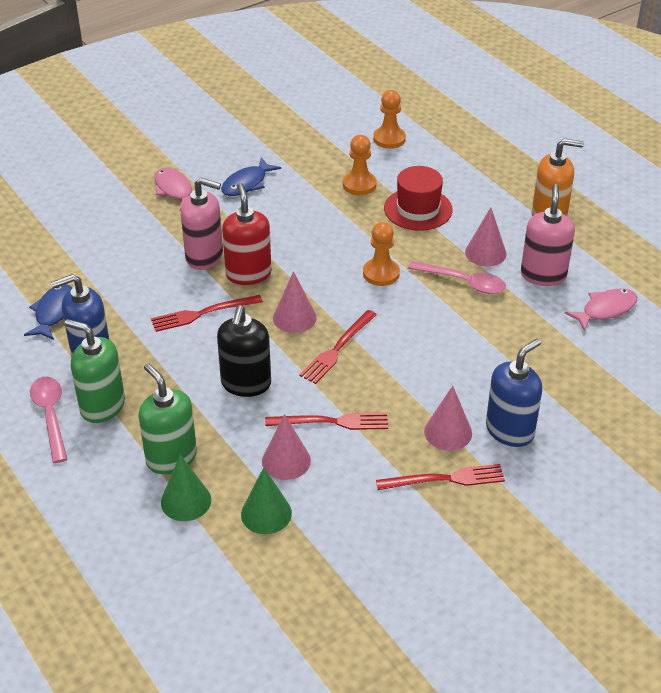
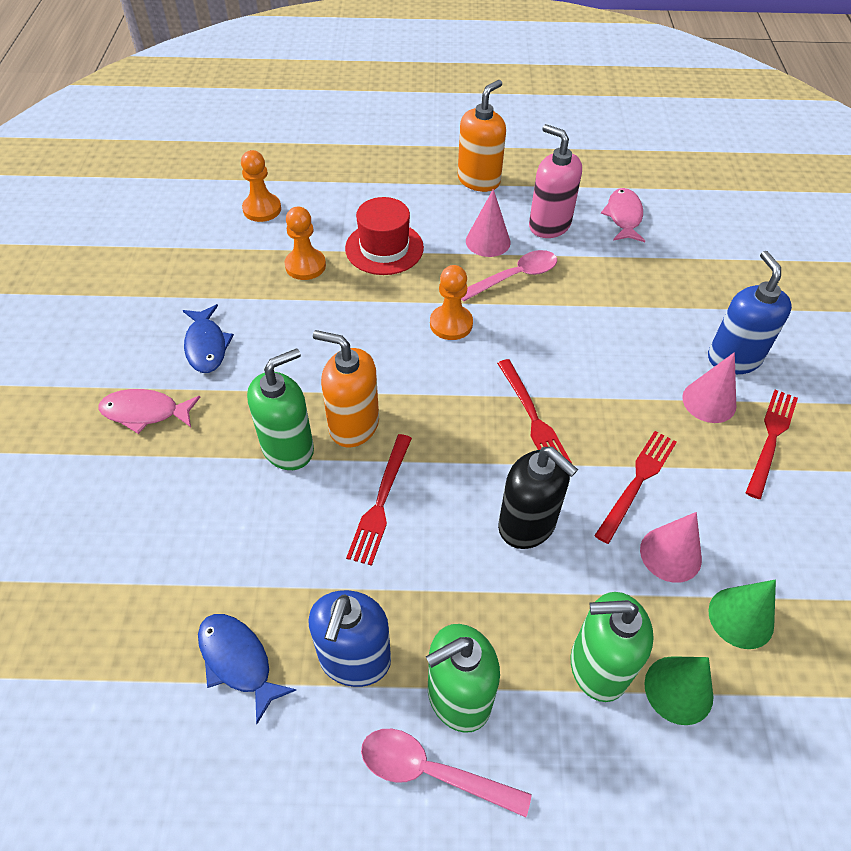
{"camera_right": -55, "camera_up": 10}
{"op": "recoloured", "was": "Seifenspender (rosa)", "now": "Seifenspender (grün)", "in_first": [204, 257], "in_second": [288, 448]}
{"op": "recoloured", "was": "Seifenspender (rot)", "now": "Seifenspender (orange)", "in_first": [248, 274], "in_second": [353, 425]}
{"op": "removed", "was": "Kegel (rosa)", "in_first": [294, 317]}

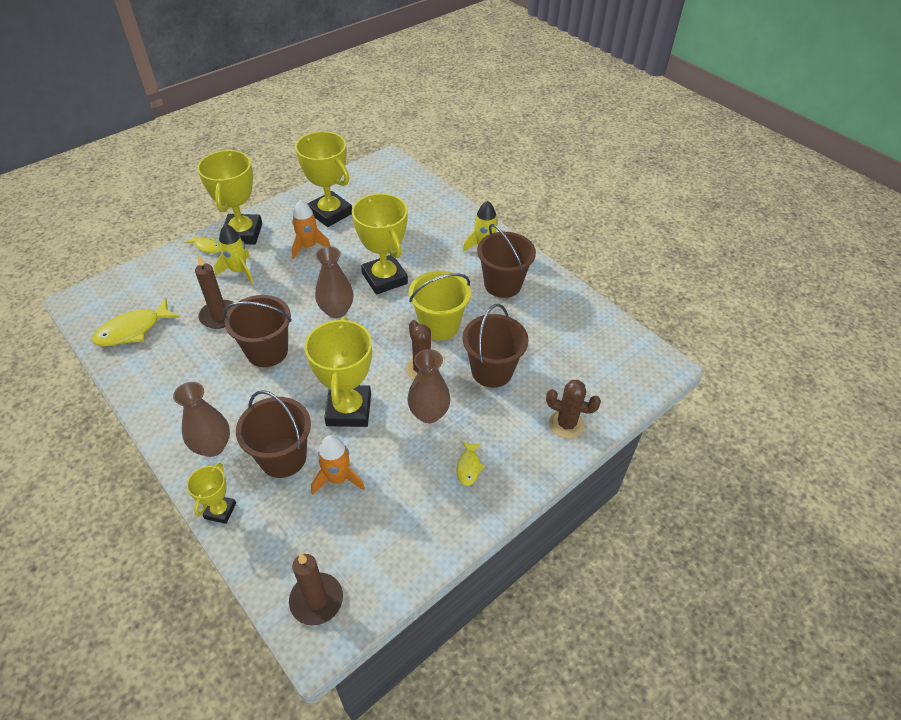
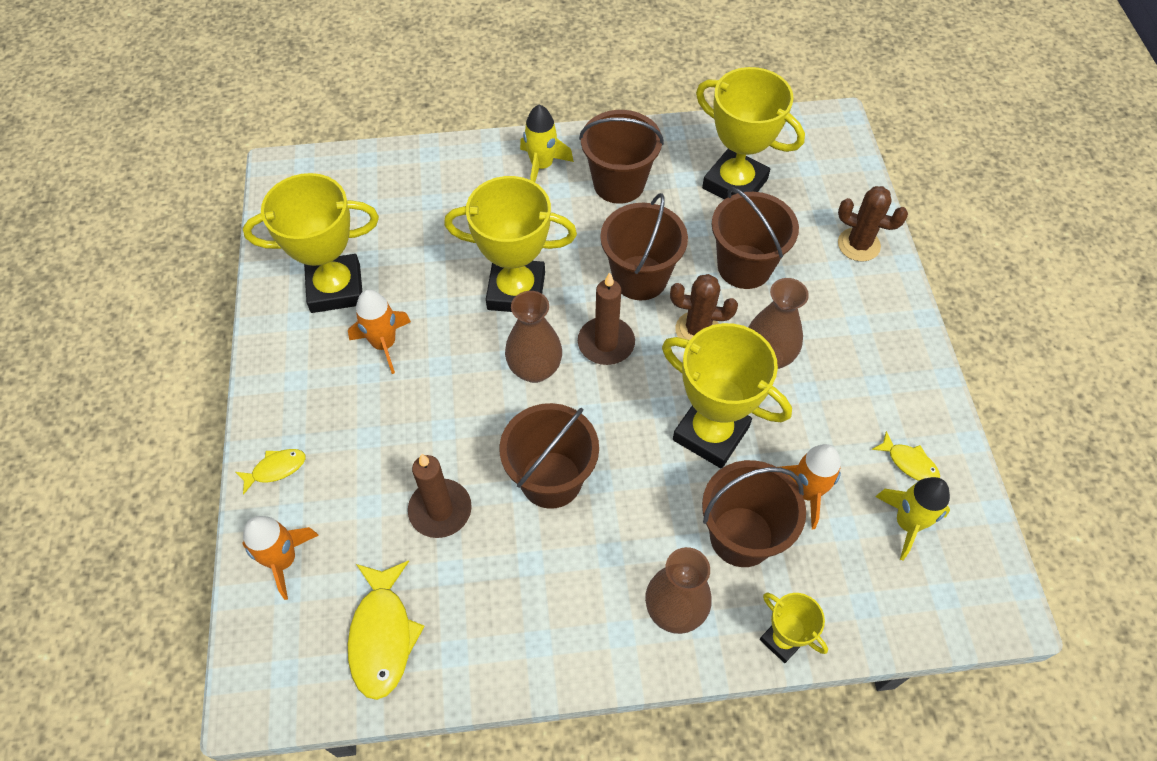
{"camera_right": -55, "camera_up": 10}
{"op": "moved", "was": "Pokal (gelb)", "in_first": [242, 233], "in_second": [734, 184]}
{"op": "moved", "was": "Rakete (gelb)", "in_first": [239, 271], "in_second": [907, 523]}
{"op": "moved", "was": "Kerze (braun)", "in_first": [316, 600], "in_second": [606, 343]}
{"op": "recoloured", "was": "Eimer (gelb)", "now": "Eimer (braun)", "in_first": [439, 326], "in_second": [640, 278]}
{"op": "moved", "was": "Fisch (gelb)", "in_first": [468, 467], "in_second": [909, 463]}
{"op": "turned", "was": "Kaktus (braun)", "in_first": [566, 424], "in_second": [858, 245], "clockwise": 60}
{"op": "added", "now": "Rakete (orange)", "in_second": [283, 560]}

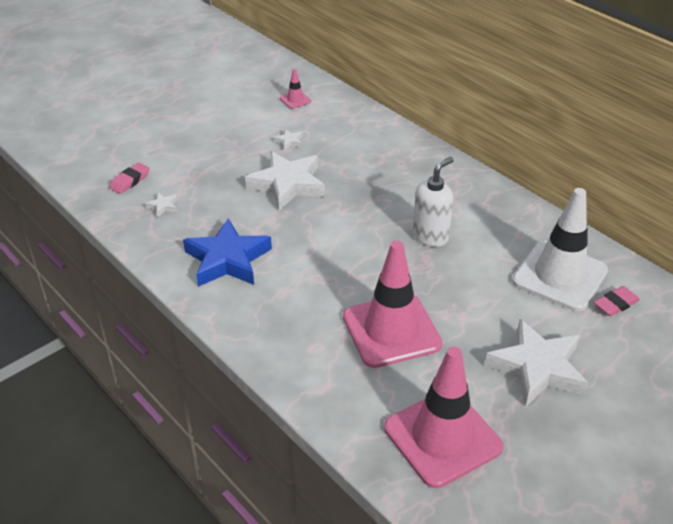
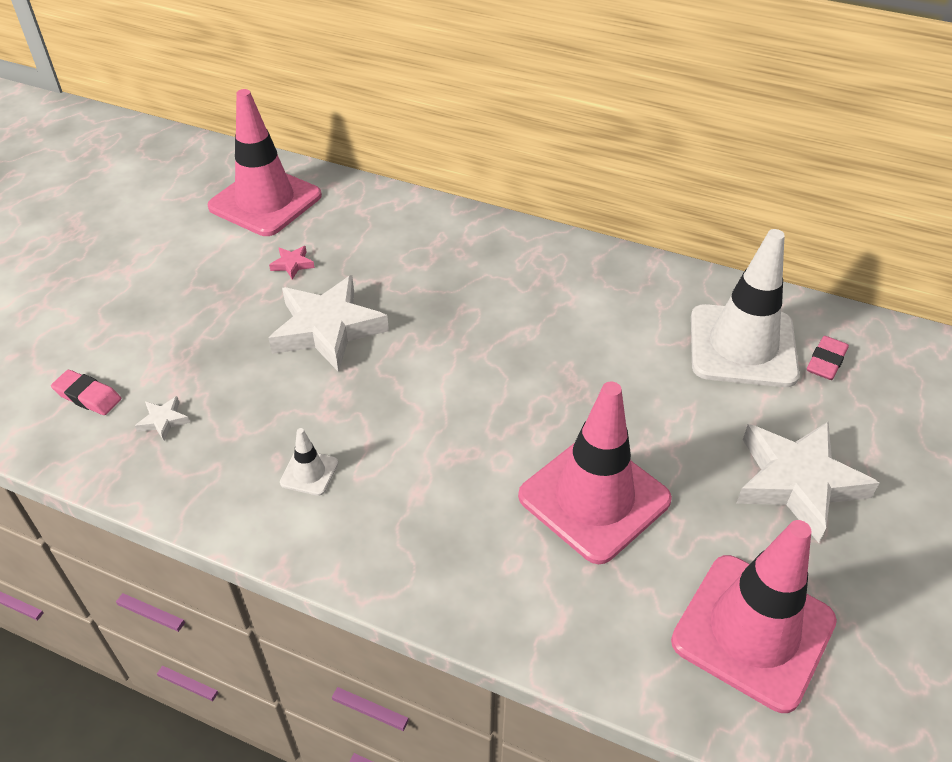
{"camera_right": -25, "camera_up": 5}
{"op": "turned", "was": "Radiergummi (rosa)", "in_first": [130, 181], "in_second": [88, 396], "clockwise": -75}
{"op": "replaced", "was": "Stern (blau)", "now": "Leitkegel (weiß)", "in_first": [227, 260], "in_second": [309, 473]}
{"op": "recoloured", "was": "Stern (weiß)", "now": "Stern (rosa)", "in_first": [289, 141], "in_second": [292, 264]}
{"op": "resized", "was": "Leitkegel (rosa)", "in_first": [295, 100], "in_second": [265, 201], "ratio": 2.41}
{"op": "removed", "was": "Seifenspender (weiß)", "in_first": [430, 236]}

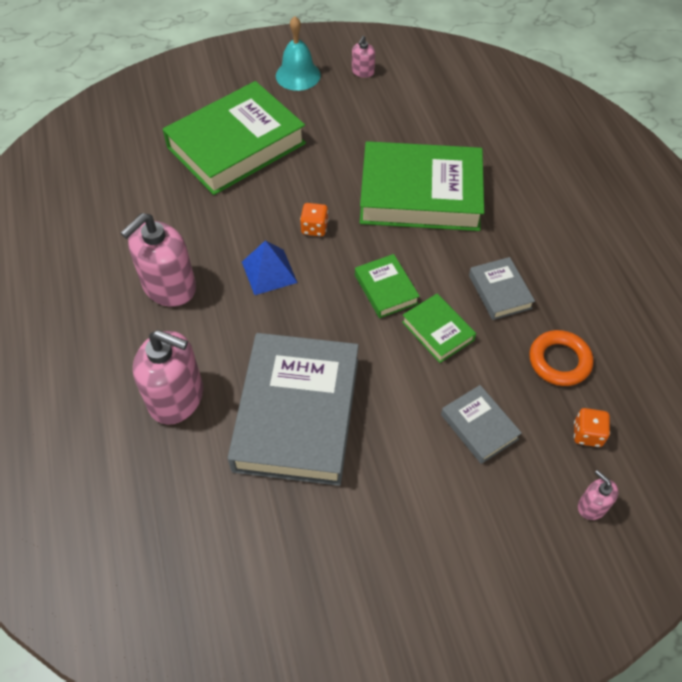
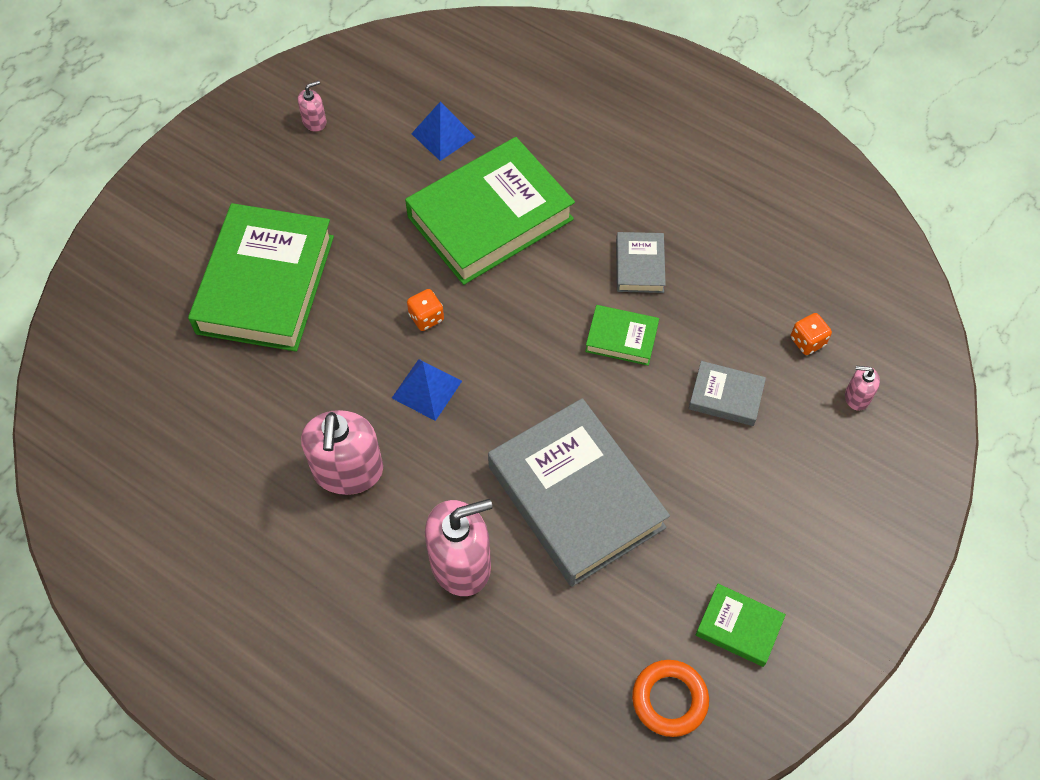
{"camera_right": -40, "camera_up": 5}
{"op": "removed", "was": "Glocke (türkis)", "in_first": [298, 75]}
{"op": "turned", "was": "Seifenspender (rosa)", "in_first": [362, 72], "in_second": [314, 121], "clockwise": -105}
{"op": "moved", "was": "Buch (grün)", "in_first": [386, 289], "in_second": [738, 627]}
{"op": "turned", "was": "Buch (grau)", "in_first": [499, 292], "in_second": [639, 266], "clockwise": 60}
{"op": "moved", "was": "Ring (orange)", "in_first": [559, 361], "in_second": [669, 699]}
{"op": "added", "now": "Pyramide (blau)", "in_second": [443, 135]}

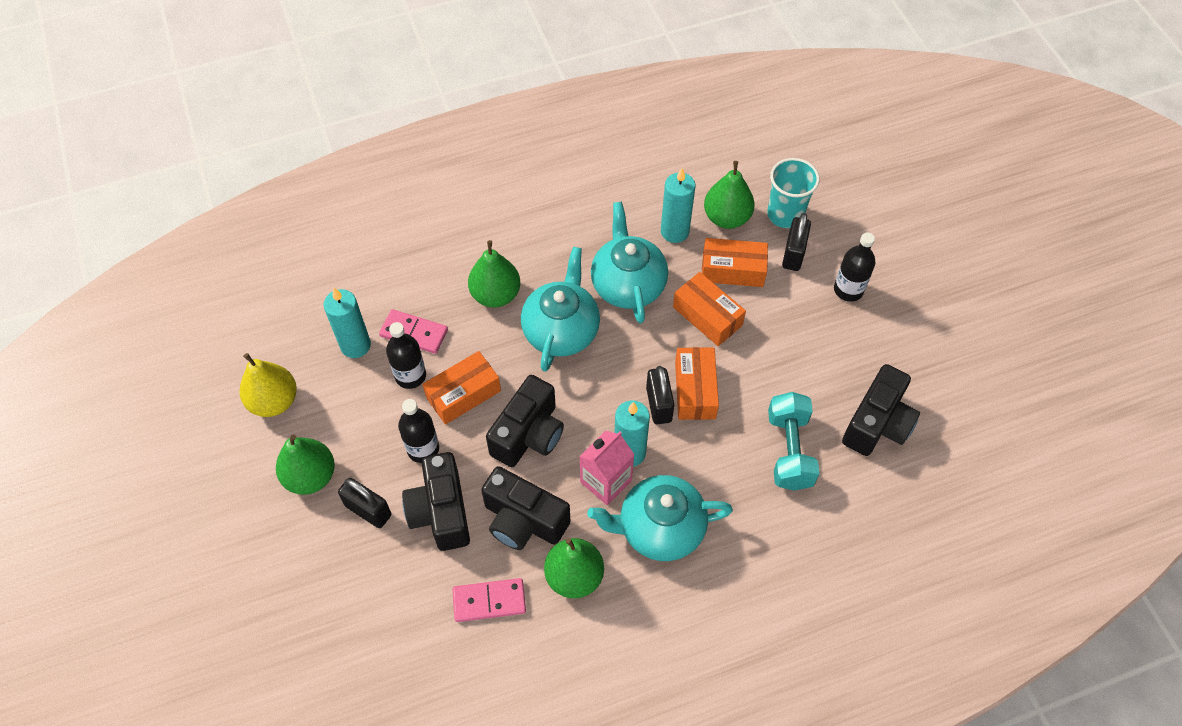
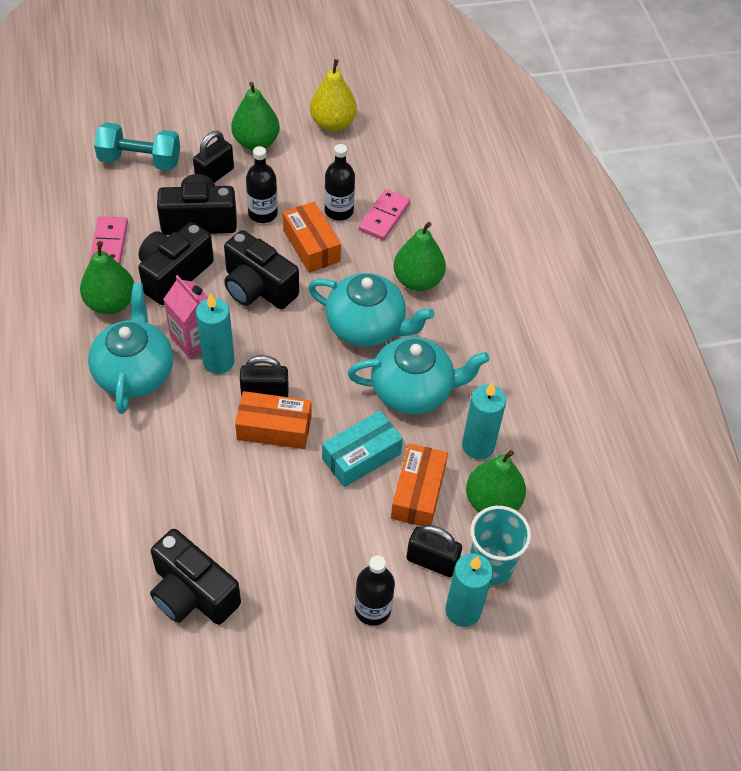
{"camera_right": 95, "camera_up": -5}
{"op": "moved", "was": "Kerze (türkis)", "in_first": [355, 345], "in_second": [463, 610]}
{"op": "recoloured", "was": "Schachtel (orange)", "now": "Schachtel (türkis)", "in_first": [707, 316], "in_second": [361, 456]}
{"op": "moved", "was": "Hantel (türkis)", "in_first": [789, 450], "in_second": [140, 160]}

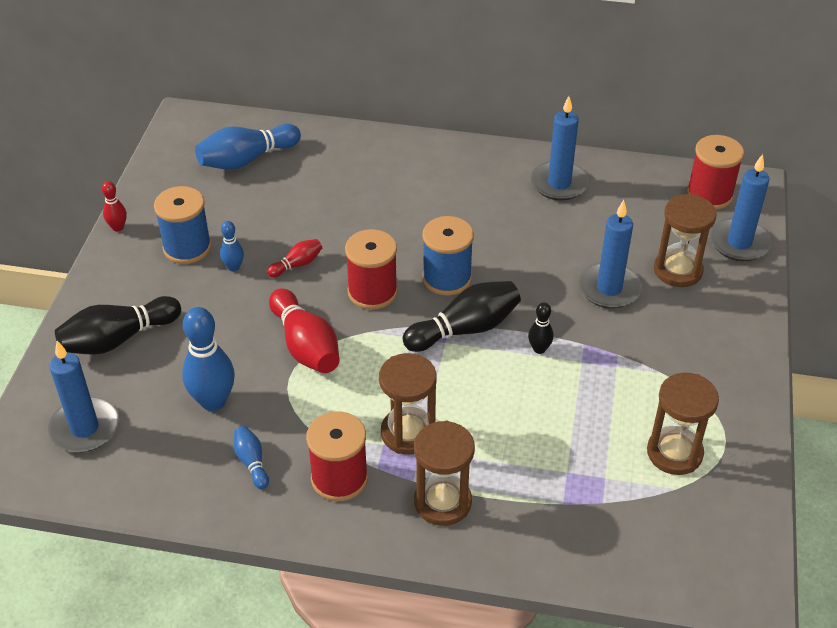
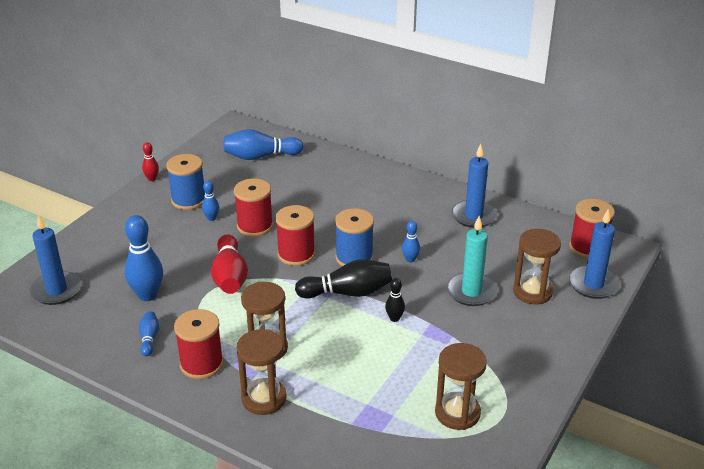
{"camera_right": 20, "camera_up": -10}
{"op": "removed", "was": "Bowlingkegel (schwarz)", "in_first": [118, 339]}
{"op": "replaced", "was": "Bowlingkegel (rot)", "now": "Garnrolle (rot)", "in_first": [297, 264], "in_second": [255, 226]}
{"op": "recoloured", "was": "Kerze (blau)", "now": "Kerze (türkis)", "in_first": [609, 288], "in_second": [471, 292]}
{"op": "added", "now": "Bowlingkegel (blau)", "in_second": [410, 259]}

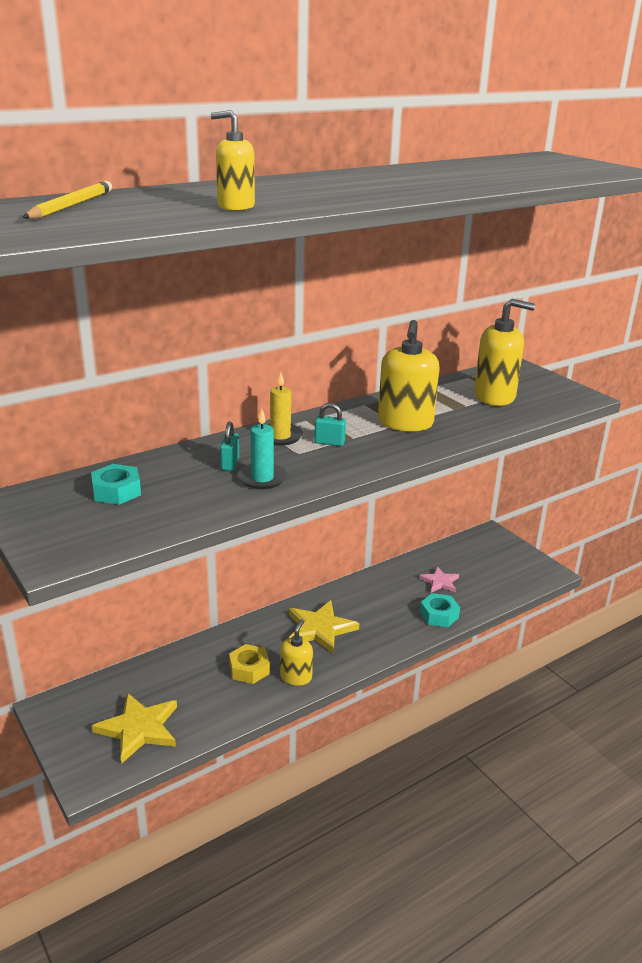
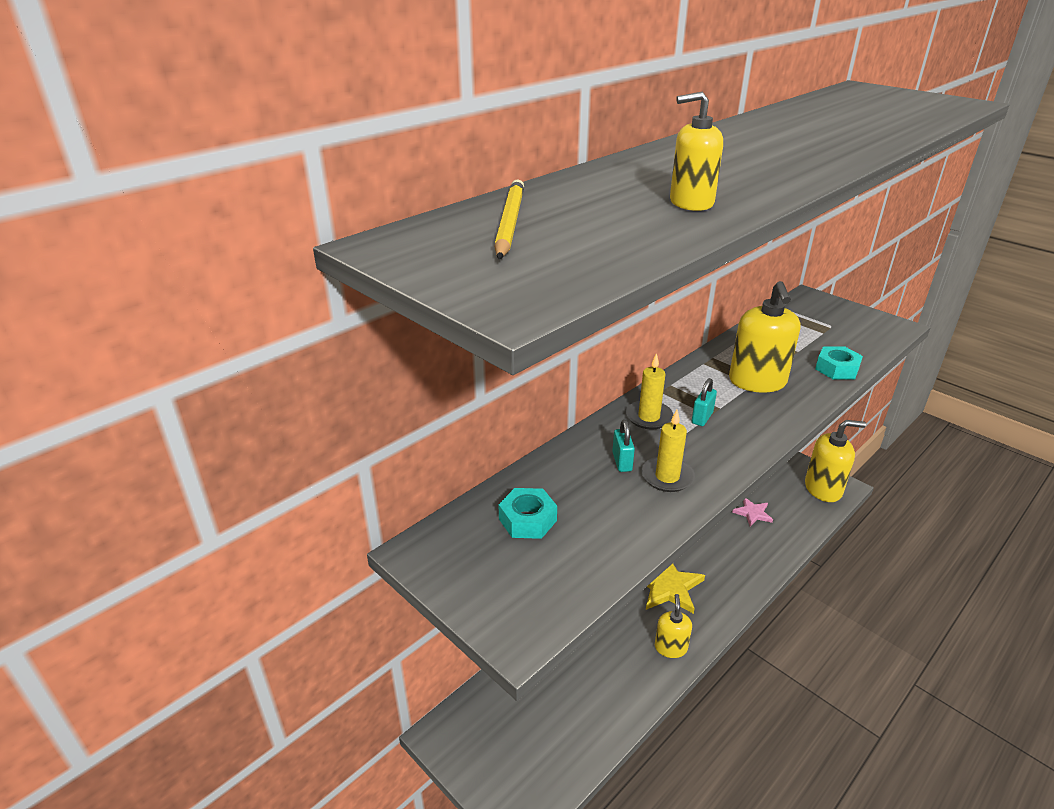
{"camera_right": -10, "camera_up": 5}
{"op": "removed", "was": "Stern (gelb)", "in_first": [139, 729]}
{"op": "removed", "was": "Sechskantmutter (gelb)", "in_first": [249, 669]}
{"op": "recoloured", "was": "Kerze (türkis)", "now": "Kerze (gelb)", "in_first": [262, 478], "in_second": [667, 477]}
{"op": "turned", "was": "Vorhängeschloss (türkis)", "in_first": [329, 442], "in_second": [702, 418], "clockwise": -60}
{"op": "moved", "was": "Sechskantmutter (türkis)", "in_first": [439, 615], "in_second": [837, 369]}
{"op": "moved", "was": "Seifenspender (gelb)", "in_first": [494, 396], "in_second": [823, 489]}

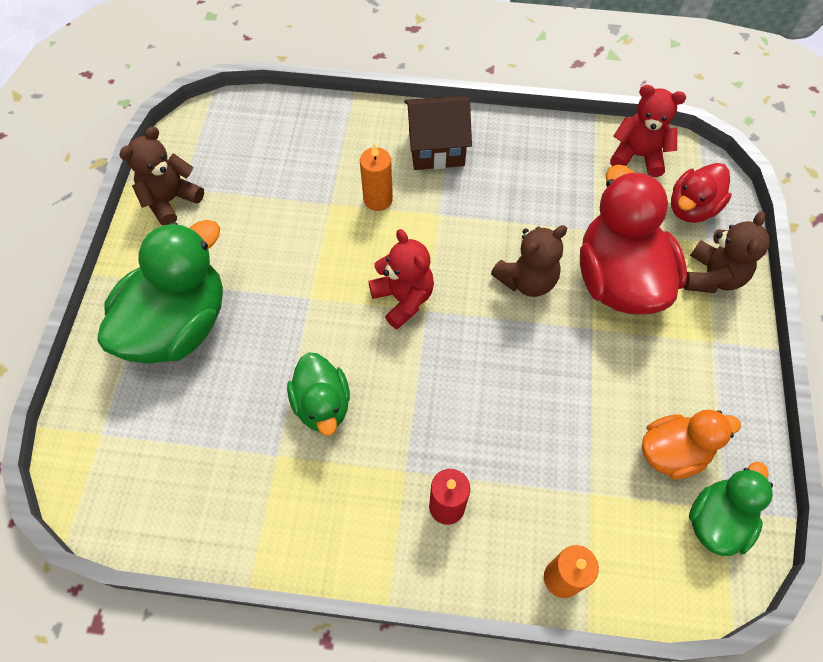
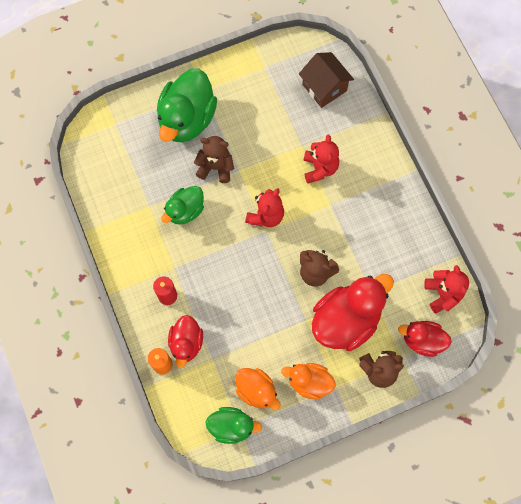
{"camera_right": 60, "camera_up": 10}
{"op": "turned", "was": "Ente (grün)", "in_first": [178, 325], "in_second": [187, 119], "clockwise": 105}
{"op": "moved", "was": "Teddybär (braun)", "in_first": [171, 200], "in_second": [215, 167]}
{"op": "replaced", "was": "Kerze (orange)", "now": "Teddybär (rot)", "in_first": [378, 199], "in_second": [320, 168]}
{"op": "moved", "was": "Haus (braun)", "in_first": [436, 148], "in_second": [324, 87]}
{"op": "added", "now": "Ente (rot)", "in_second": [186, 343]}
{"op": "added", "now": "Ente (orange)", "in_second": [309, 382]}

